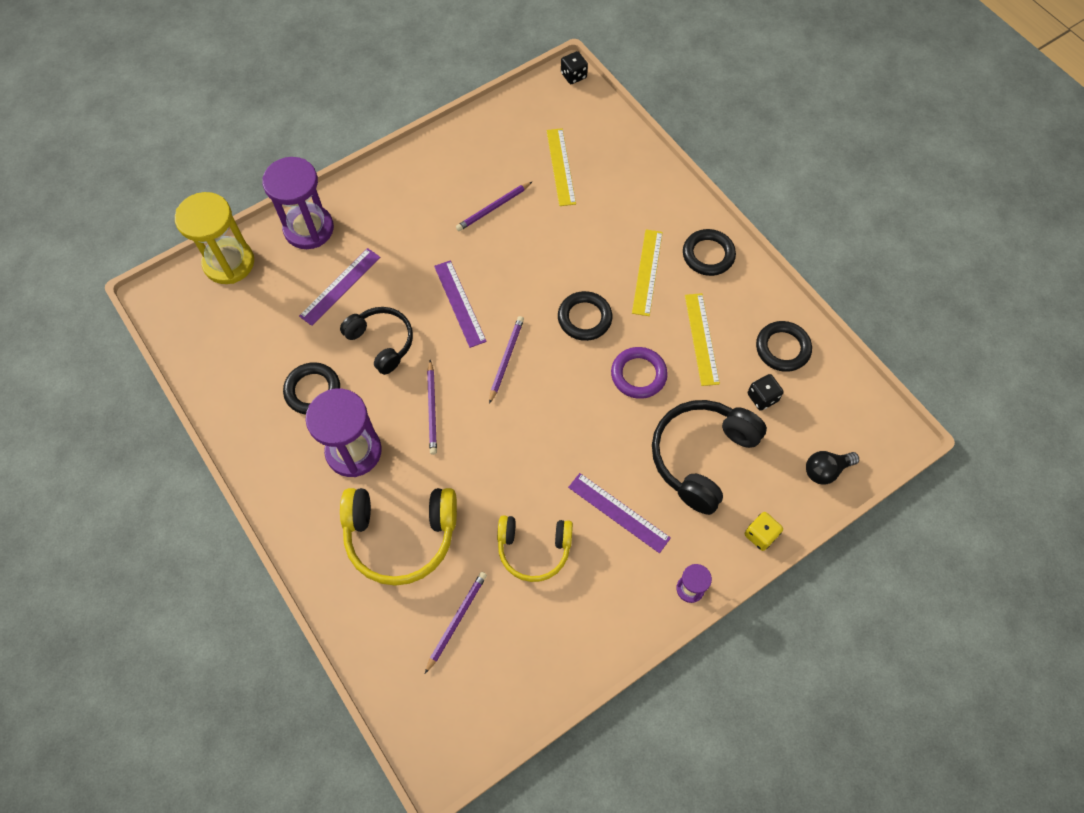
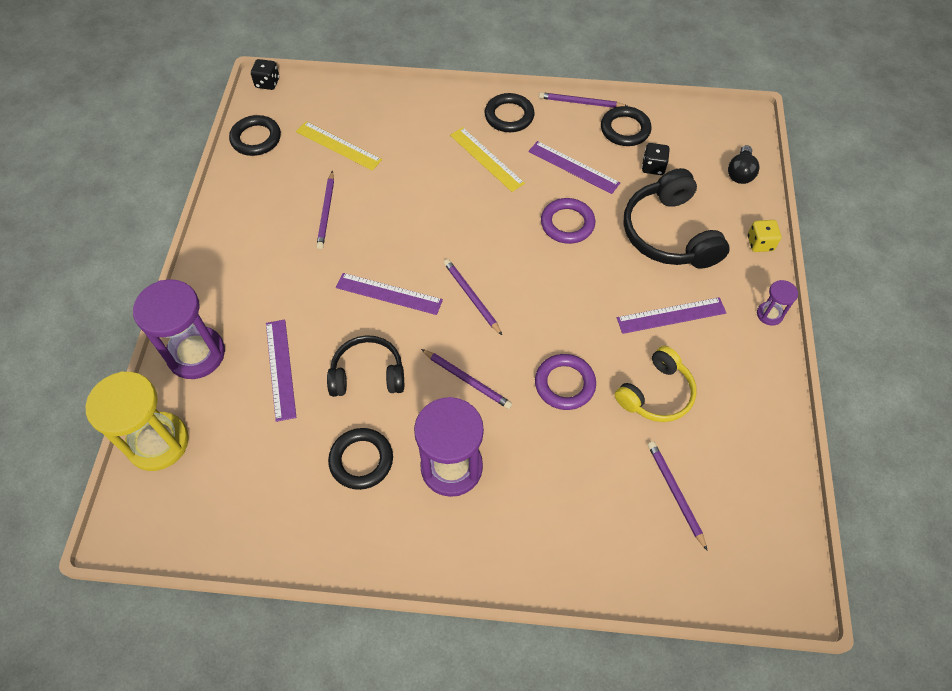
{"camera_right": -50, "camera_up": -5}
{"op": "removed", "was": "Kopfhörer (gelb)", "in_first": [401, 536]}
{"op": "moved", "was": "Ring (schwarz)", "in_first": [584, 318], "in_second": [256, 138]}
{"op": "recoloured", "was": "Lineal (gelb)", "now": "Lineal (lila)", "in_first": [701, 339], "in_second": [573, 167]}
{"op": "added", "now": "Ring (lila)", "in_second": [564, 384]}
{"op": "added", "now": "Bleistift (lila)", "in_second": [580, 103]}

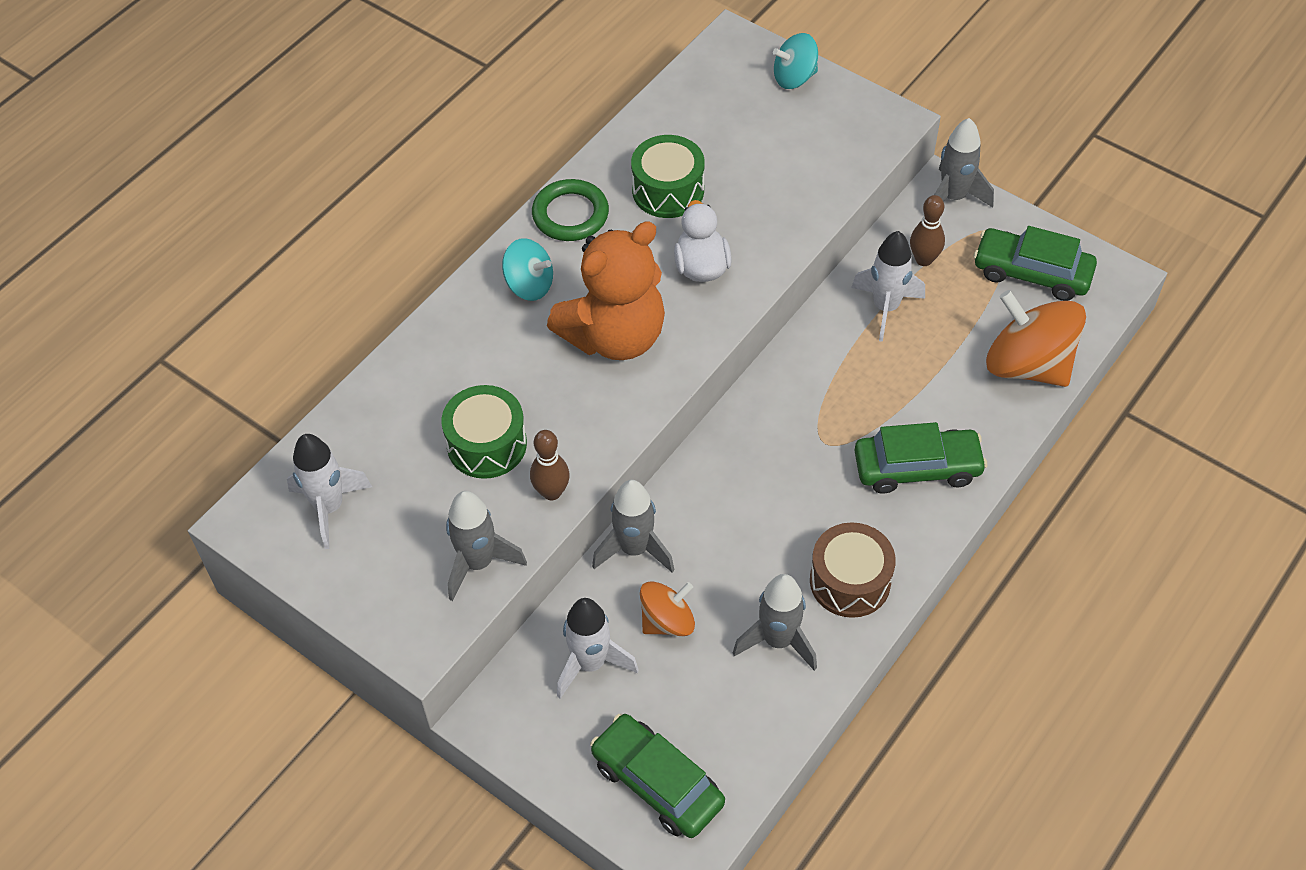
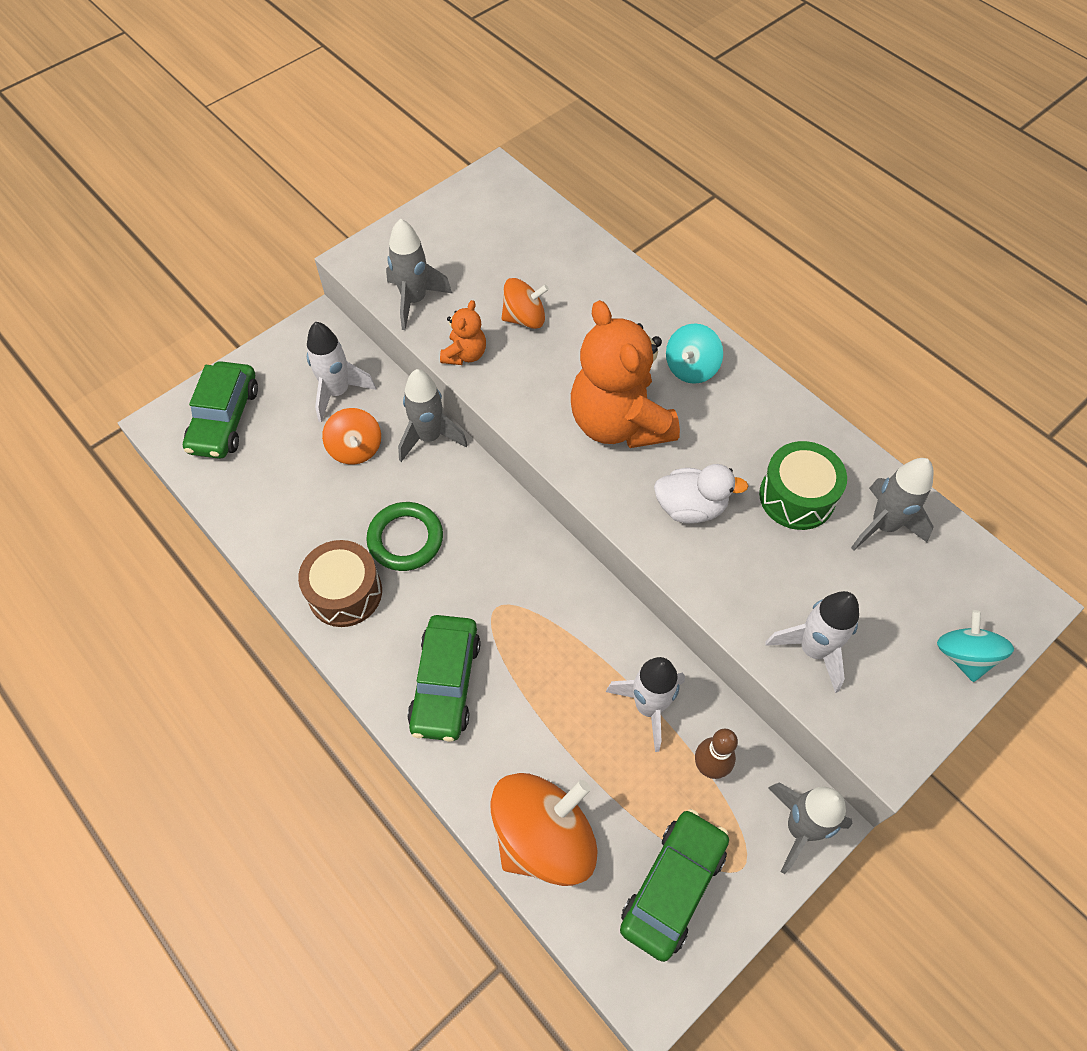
{"camera_right": 100, "camera_up": 5}
{"op": "moved", "was": "Rakete (weiß)", "in_first": [329, 507], "in_second": [813, 649]}
{"op": "replaced", "was": "Trommel (grün)", "now": "Kreisel (orange)", "in_first": [487, 444], "in_second": [524, 318]}
{"op": "replaced", "was": "Bowlingkegel (braun)", "now": "Teddybär (orange)", "in_first": [551, 492], "in_second": [465, 354]}
{"op": "moved", "was": "Ring (grün)", "in_first": [570, 214], "in_second": [405, 539]}
{"op": "turned", "was": "Auto (grün)", "in_first": [657, 782], "in_second": [224, 419], "clockwise": 135}
{"op": "moved", "was": "Rakete (grau)", "in_first": [778, 640], "in_second": [883, 525]}

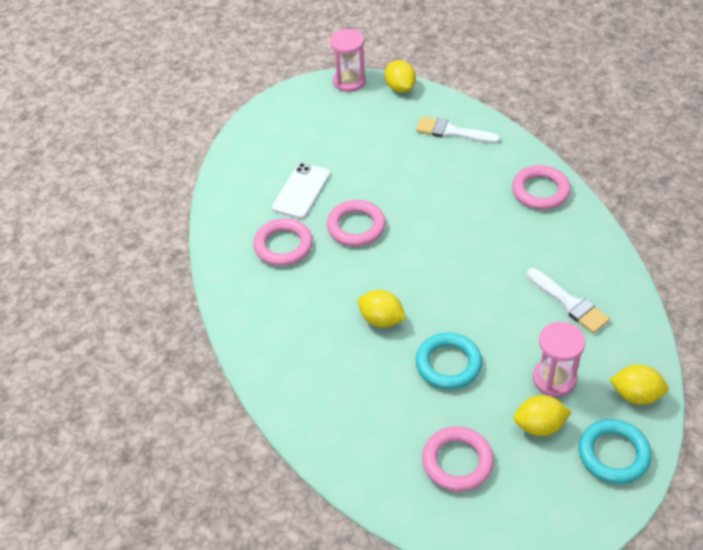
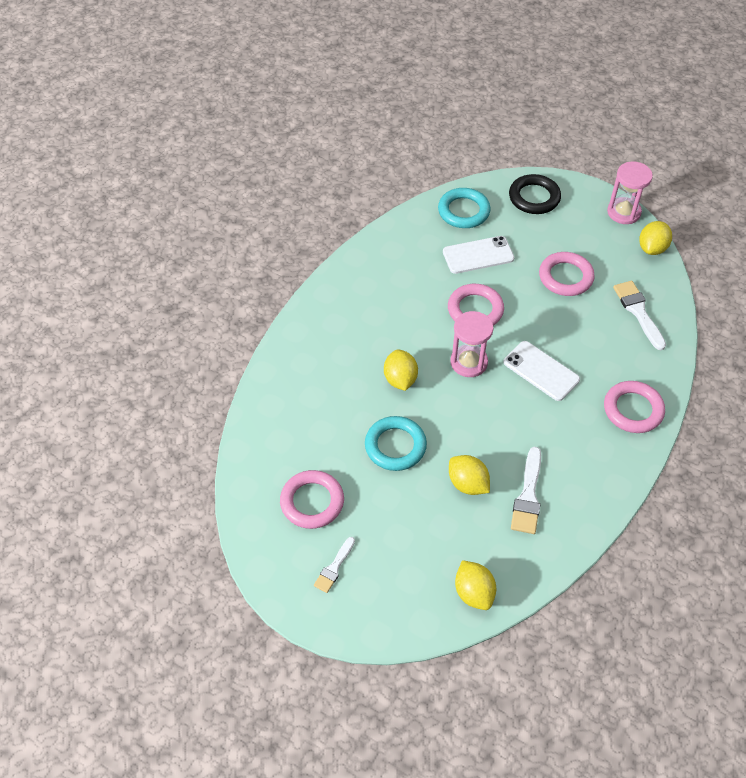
{"camera_right": 50, "camera_up": 5}
{"op": "moved", "was": "Ring (rosa)", "in_first": [283, 245], "in_second": [565, 277]}
{"op": "moved", "was": "Zitrone (gelb)", "in_first": [539, 426], "in_second": [467, 484]}
{"op": "moved", "was": "Sanduhr (rosa)", "in_first": [554, 379], "in_second": [469, 362]}
{"op": "moved", "was": "Ring (türkis)", "in_first": [613, 454], "in_second": [463, 211]}
{"op": "added", "now": "Pinsel (weiß)", "in_second": [334, 567]}
{"op": "added", "now": "Handy (weiß)", "in_second": [541, 371]}
{"op": "added", "now": "Ring (schwarz)", "in_second": [534, 197]}

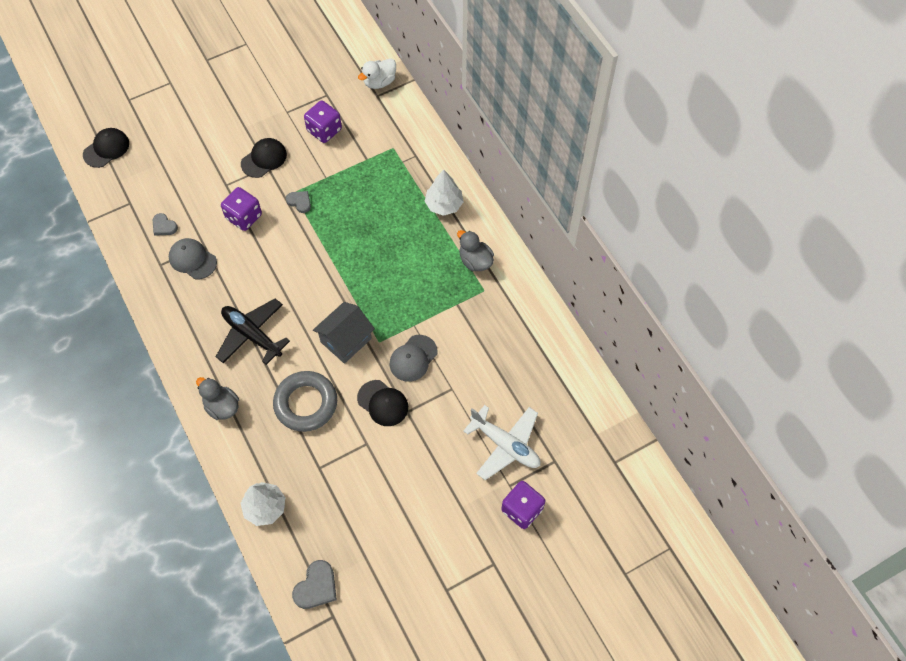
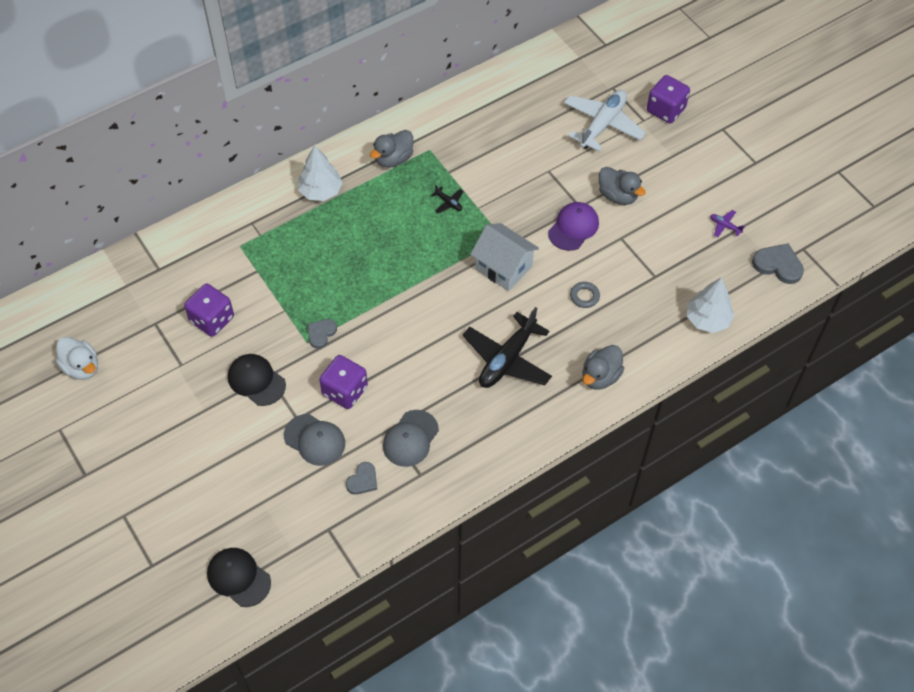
{"camera_right": -95, "camera_up": -5}
{"op": "resized", "was": "Ring (grau)", "in_first": [306, 403], "in_second": [584, 296], "ratio": 0.42}
{"op": "recoloured", "was": "Haus (grau)", "now": "Haus (weiß)", "in_first": [346, 340], "in_second": [503, 267]}
{"op": "recoloured", "was": "Kappe (schwarz)", "now": "Kappe (lila)", "in_first": [383, 403], "in_second": [573, 227]}
{"op": "moved", "was": "Ente (weiß)", "in_first": [379, 82], "in_second": [81, 367]}
{"op": "moved", "was": "Kappe (grau)", "in_first": [413, 358], "in_second": [314, 440]}
{"op": "added", "now": "Flugzeug (schwarz)", "in_second": [448, 203]}
{"op": "added", "now": "Ente (grau)", "in_second": [618, 196]}
{"op": "added", "now": "Flugzeug (lila)", "in_second": [725, 226]}

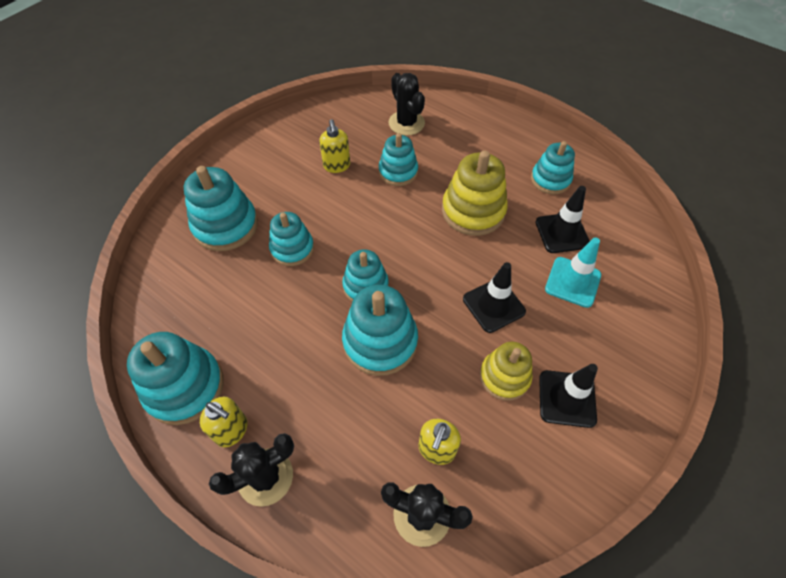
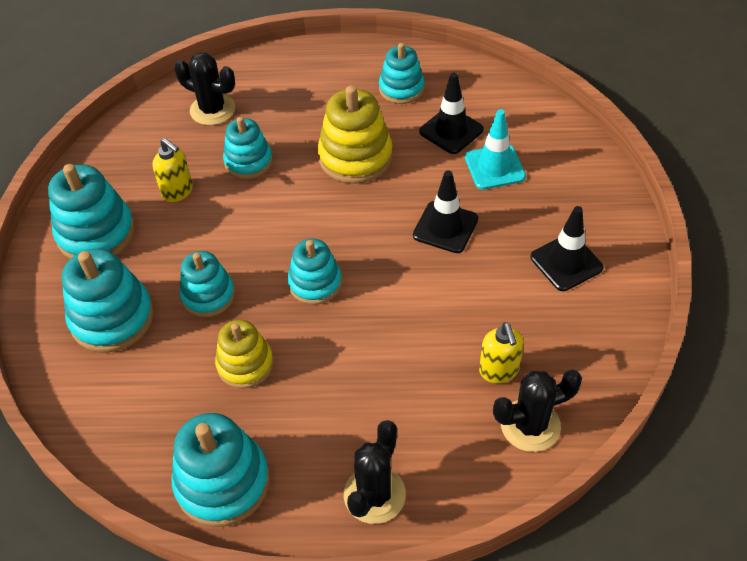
{"camera_right": -35, "camera_up": -5}
{"op": "removed", "was": "Seifenspender (gelb)", "in_first": [232, 430]}
{"op": "moved", "was": "Stapelspielzeug (türkis)", "in_first": [380, 341], "in_second": [96, 233]}
{"op": "moved", "was": "Stapelspielzeug (gelb)", "in_first": [504, 376], "in_second": [245, 364]}

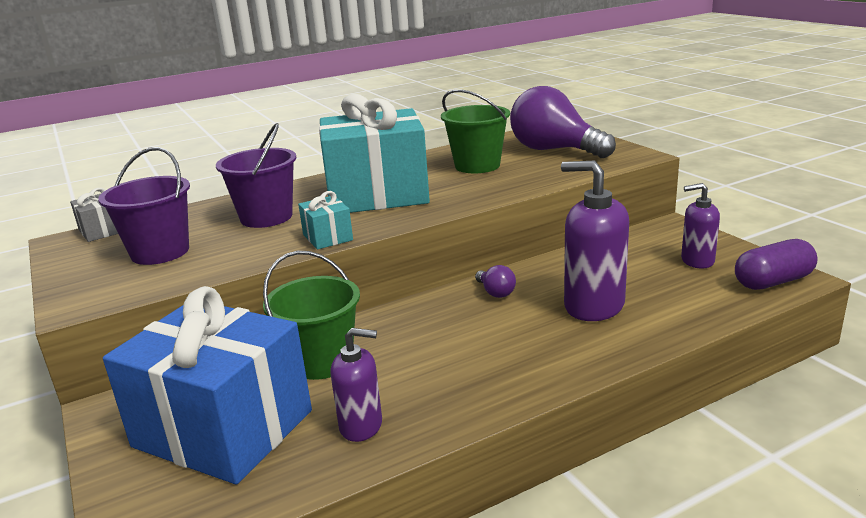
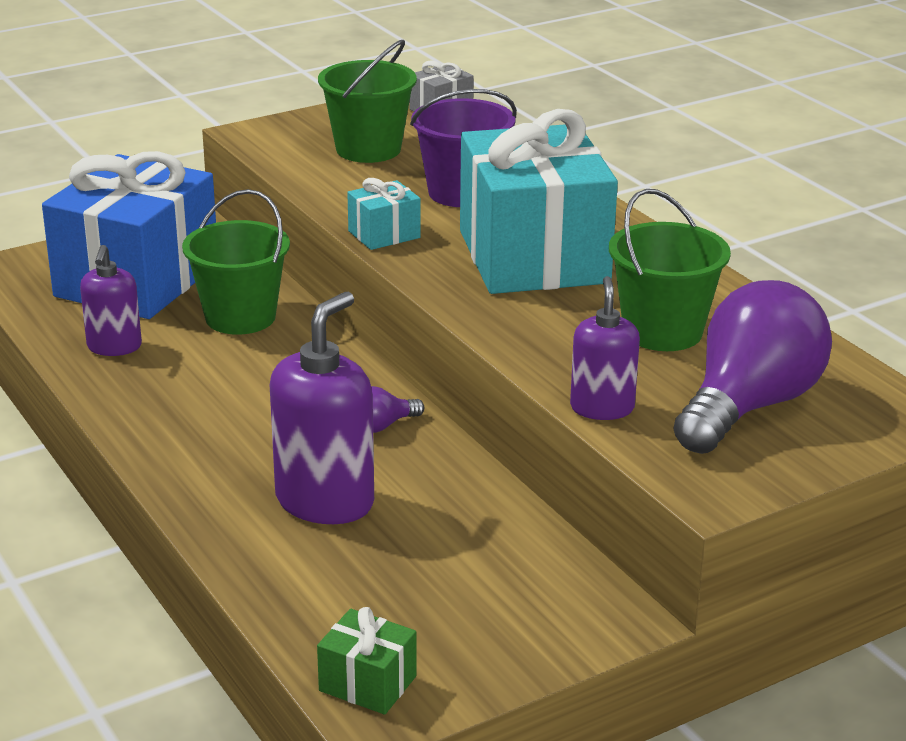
{"camera_right": 85, "camera_up": 5}
{"op": "recoloured", "was": "Eimer (lila)", "now": "Eimer (grün)", "in_first": [160, 252], "in_second": [368, 149]}
{"op": "moved", "was": "Seifenspender (lila)", "in_first": [697, 261], "in_second": [602, 408]}
{"op": "replaced", "was": "Kapsel (lila)", "now": "Geschenk (grün)", "in_first": [773, 282], "in_second": [367, 683]}

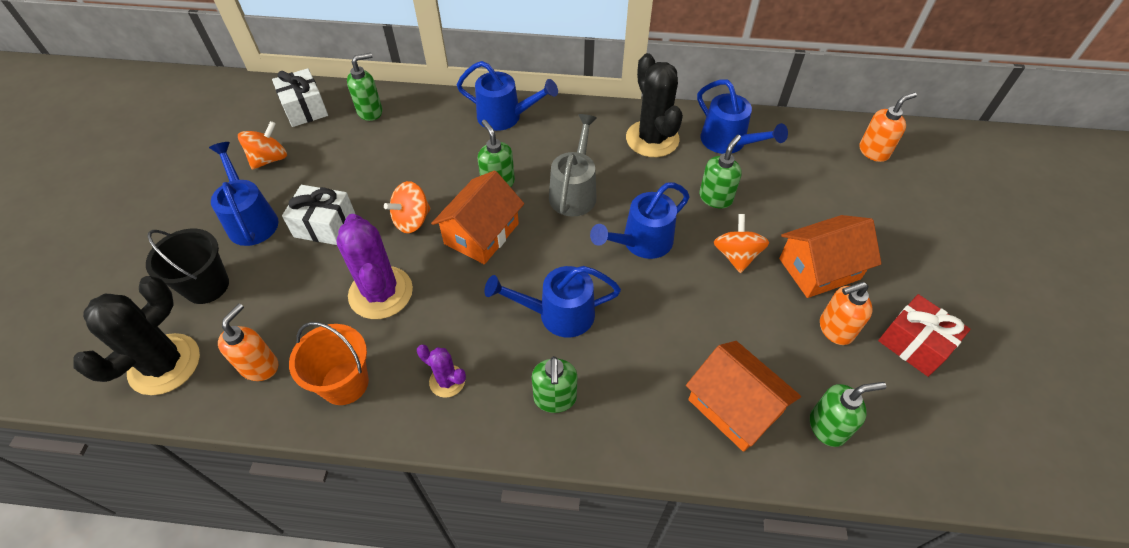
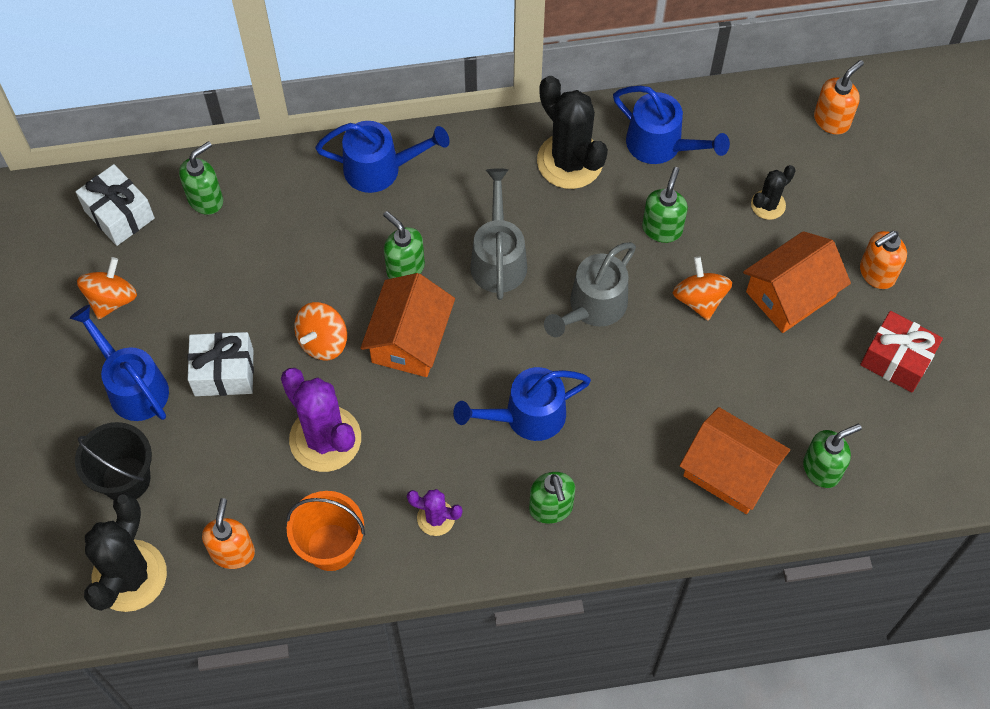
{"camera_right": -15, "camera_up": 10}
{"op": "recoloured", "was": "Gießkanne (blau)", "now": "Gießkanne (grau)", "in_first": [641, 243], "in_second": [592, 308]}
{"op": "moved", "was": "Seifenspender (orange)", "in_first": [835, 329], "in_second": [876, 273]}
{"op": "added", "now": "Kaktus (schwarz)", "in_second": [768, 205]}

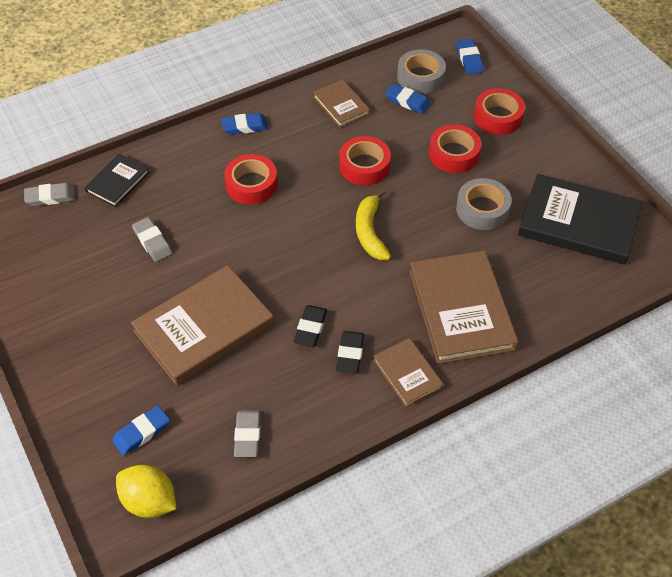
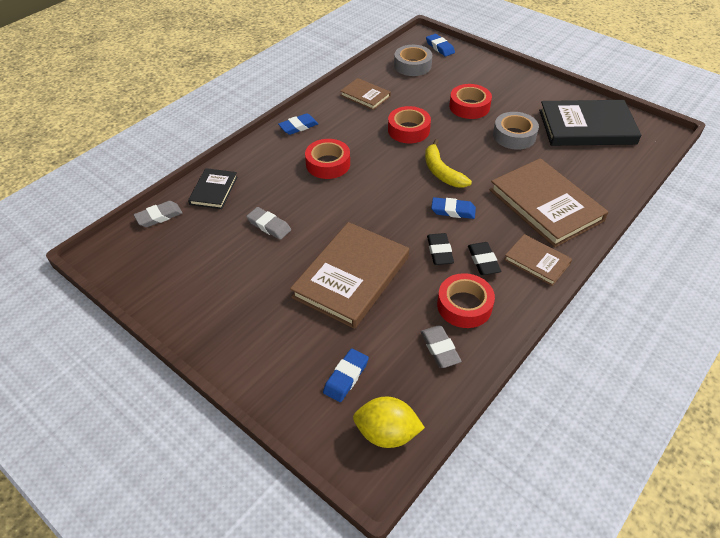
{"camera_right": -20, "camera_up": -5}
{"op": "moved", "was": "Radiergummi (blau)", "in_first": [407, 101], "in_second": [453, 211]}
{"op": "moved", "was": "Klebeband (rot)", "in_first": [498, 117], "in_second": [464, 305]}

